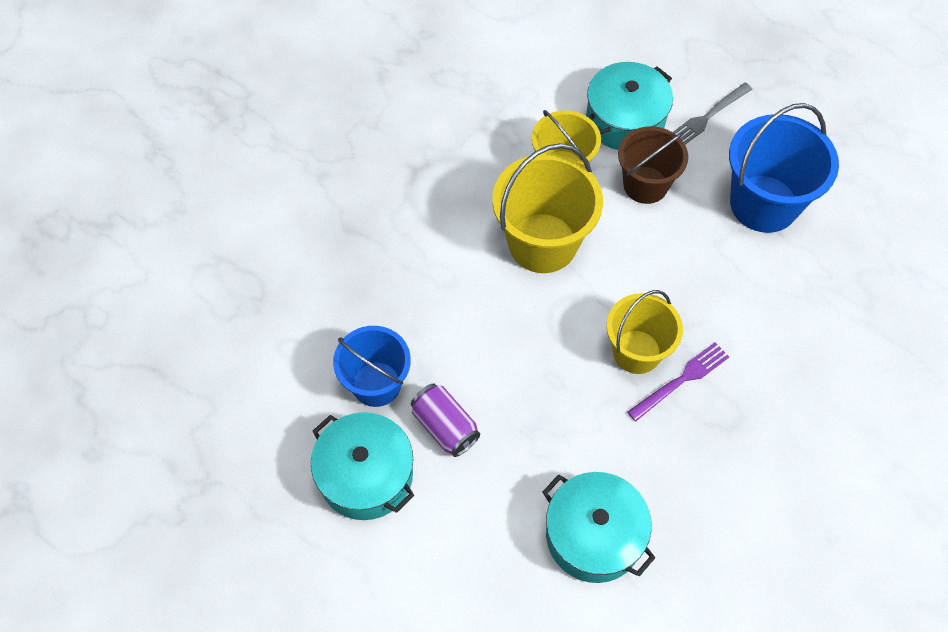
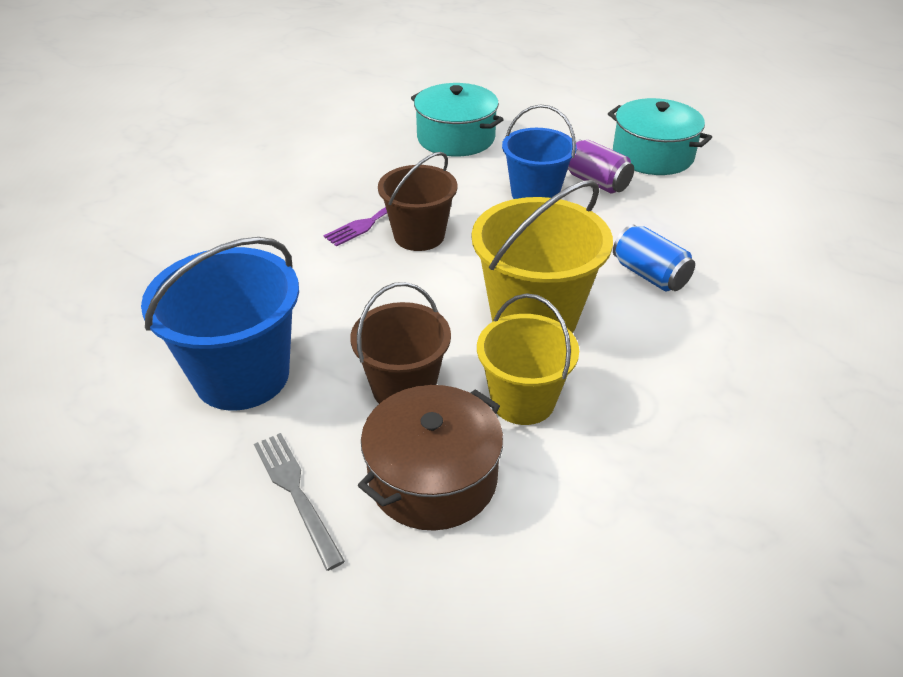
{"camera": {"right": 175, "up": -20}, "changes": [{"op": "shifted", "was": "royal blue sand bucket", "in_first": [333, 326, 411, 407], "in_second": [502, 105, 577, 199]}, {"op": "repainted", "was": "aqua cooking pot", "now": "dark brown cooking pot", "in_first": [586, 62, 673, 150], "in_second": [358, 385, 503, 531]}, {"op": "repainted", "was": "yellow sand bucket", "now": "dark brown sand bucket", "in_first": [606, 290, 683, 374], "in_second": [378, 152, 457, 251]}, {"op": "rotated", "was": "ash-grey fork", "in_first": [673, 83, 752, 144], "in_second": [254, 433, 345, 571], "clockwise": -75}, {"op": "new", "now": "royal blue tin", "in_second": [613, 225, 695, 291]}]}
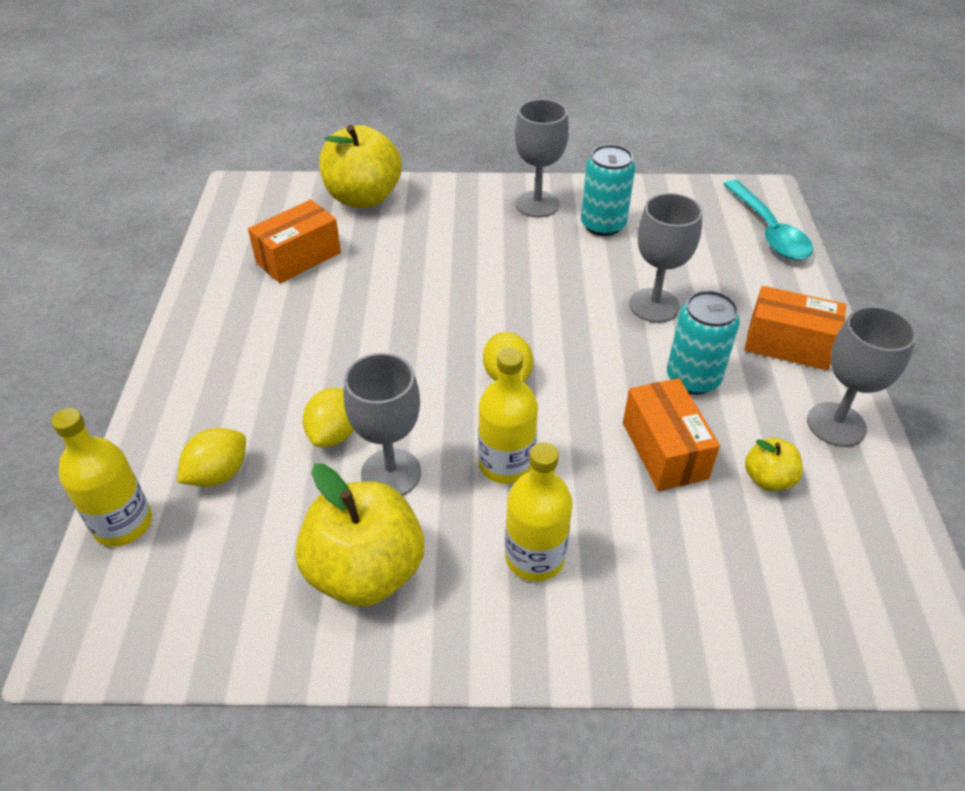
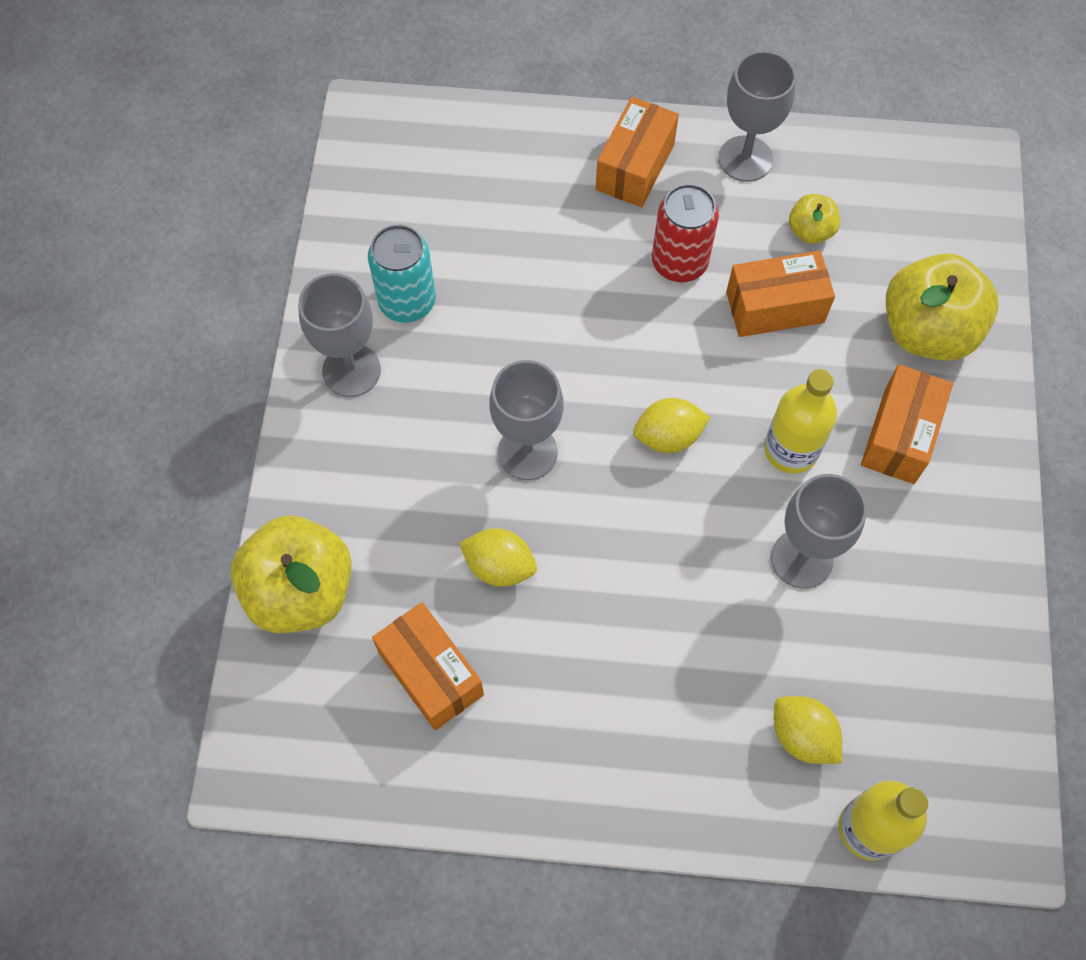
{"camera": {"right": -85, "up": 20}, "changes": [{"op": "shifted", "was": "yellow toy apple", "in_first": [295, 463, 424, 607], "in_second": [886, 254, 999, 361]}, {"op": "shifted", "was": "yellow lemon", "in_first": [303, 388, 354, 447], "in_second": [459, 528, 537, 587]}, {"op": "swapped", "was": "yellow bottle", "now": "bright orange box", "in_first": [505, 442, 573, 581], "in_second": [861, 365, 953, 484]}, {"op": "shifted", "was": "ash-grey chalice", "in_first": [629, 193, 703, 323], "in_second": [489, 360, 563, 480]}, {"op": "repainted", "was": "aqua tin", "now": "scarlet tin", "in_first": [667, 290, 740, 394], "in_second": [652, 184, 719, 282]}, {"op": "gone", "was": "aqua tablespoon", "in_first": [723, 180, 813, 260]}]}
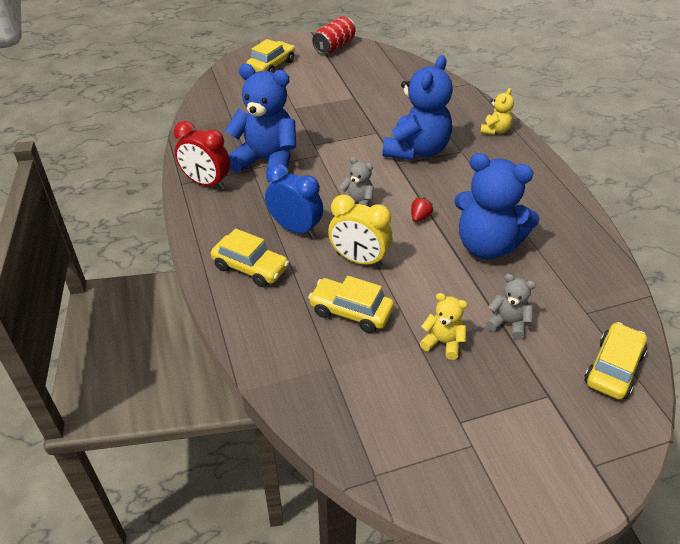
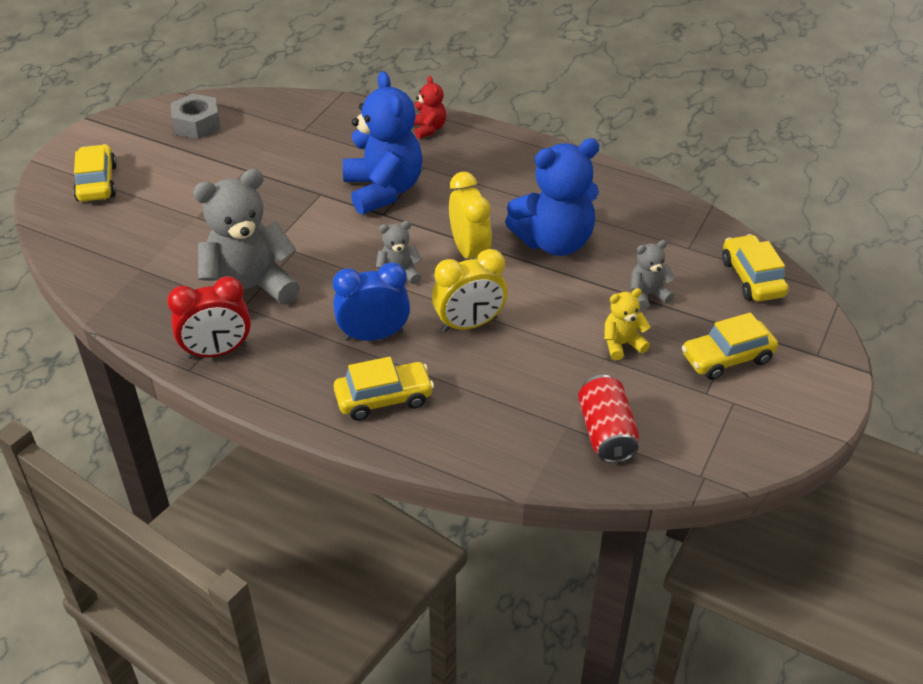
{"camera": {"right": -45, "up": 0}, "changes": [{"op": "repainted", "was": "royal blue stuffed bear", "now": "ash-grey stuffed bear", "in_first": [225, 64, 296, 172], "in_second": [193, 169, 300, 305]}, {"op": "shifted", "was": "yellow car", "in_first": [308, 276, 394, 333], "in_second": [682, 312, 778, 380]}, {"op": "shifted", "was": "scarlet tin", "in_first": [312, 16, 356, 54], "in_second": [578, 375, 639, 463]}, {"op": "swapped", "was": "scarlet strawberry", "now": "yellow clock", "in_first": [411, 197, 433, 222], "in_second": [449, 172, 492, 259]}, {"op": "repainted", "was": "yellow stuffed bear", "now": "scarlet stuffed bear", "in_first": [480, 88, 514, 135], "in_second": [414, 76, 446, 139]}, {"op": "new", "now": "ash-grey hexagon nut", "in_second": [171, 94, 220, 139]}]}
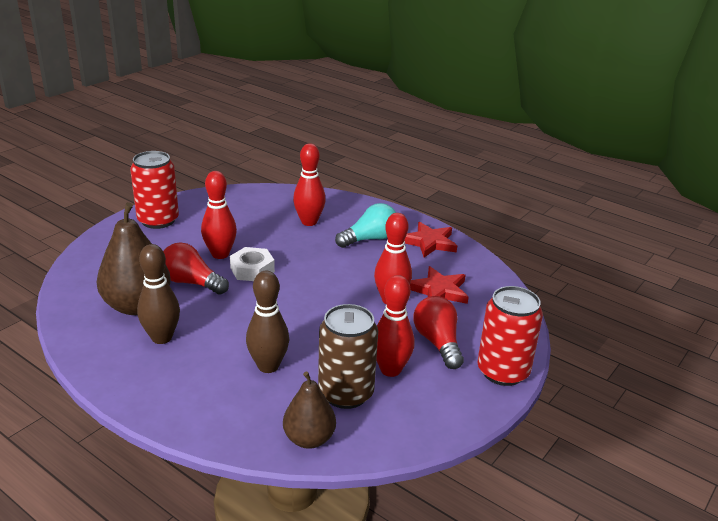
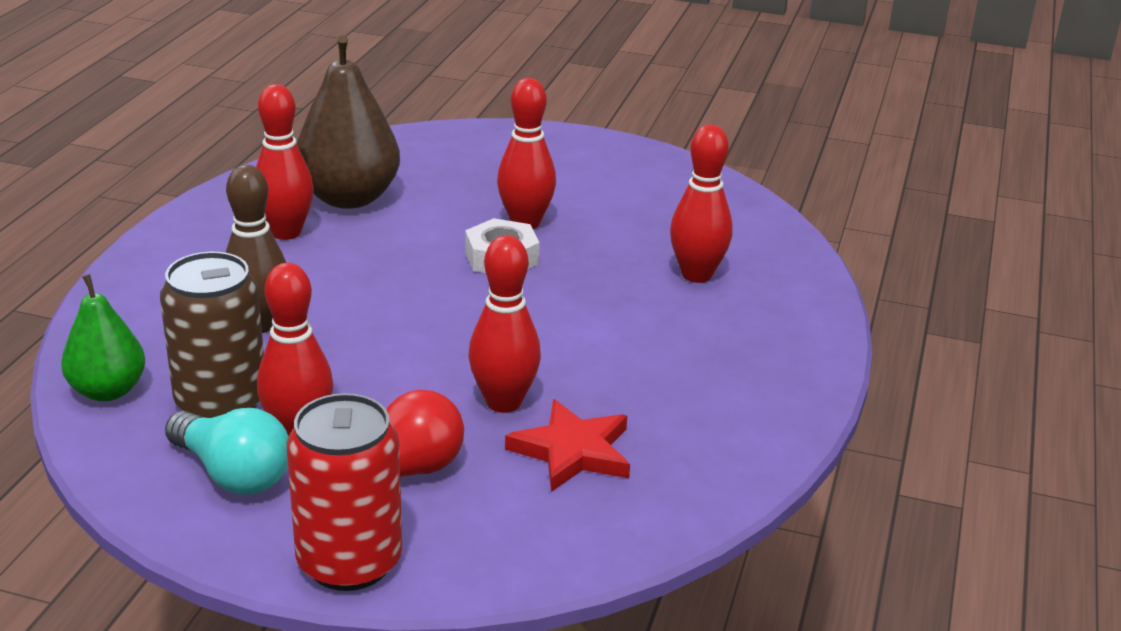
{"camera": {"right": 70, "up": 0}, "changes": [{"op": "gone", "was": "scarlet tin", "in_first": [130, 151, 179, 229]}, {"op": "repainted", "was": "dark brown tenpin", "now": "scarlet tenpin", "in_first": [137, 244, 180, 344], "in_second": [256, 84, 314, 240]}, {"op": "gone", "was": "scarlet lightbulb", "in_first": [163, 242, 229, 295]}, {"op": "repainted", "was": "dark brown pear fruit", "now": "green pear fruit", "in_first": [283, 371, 336, 449], "in_second": [61, 274, 145, 401]}, {"op": "shifted", "was": "aqua lightbulb", "in_first": [335, 203, 396, 248], "in_second": [165, 408, 289, 495]}, {"op": "gone", "was": "scarlet star", "in_first": [404, 222, 457, 257]}]}
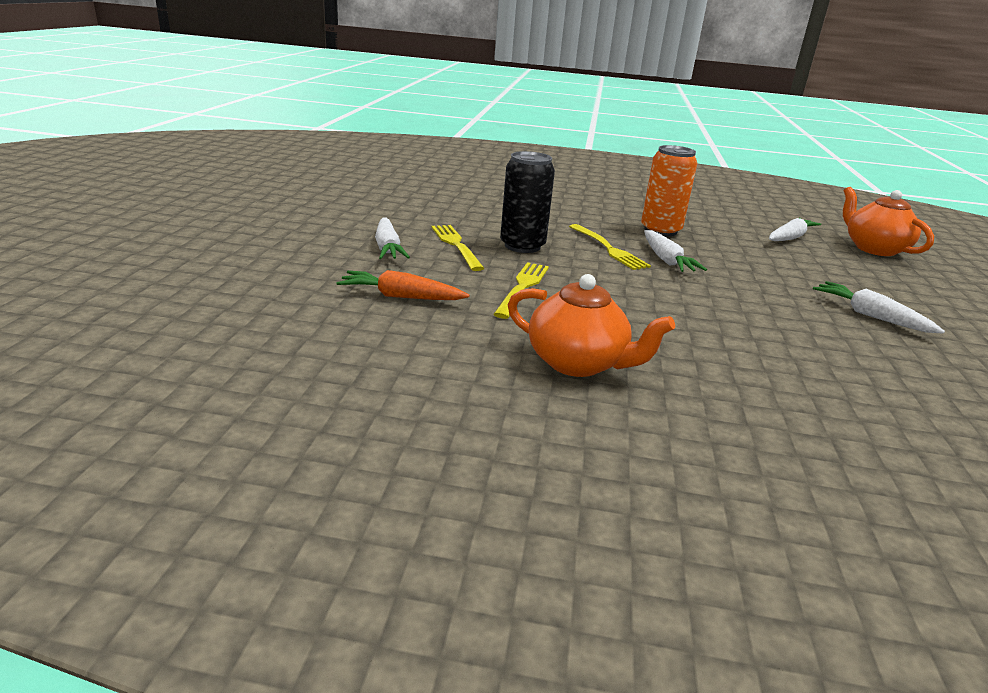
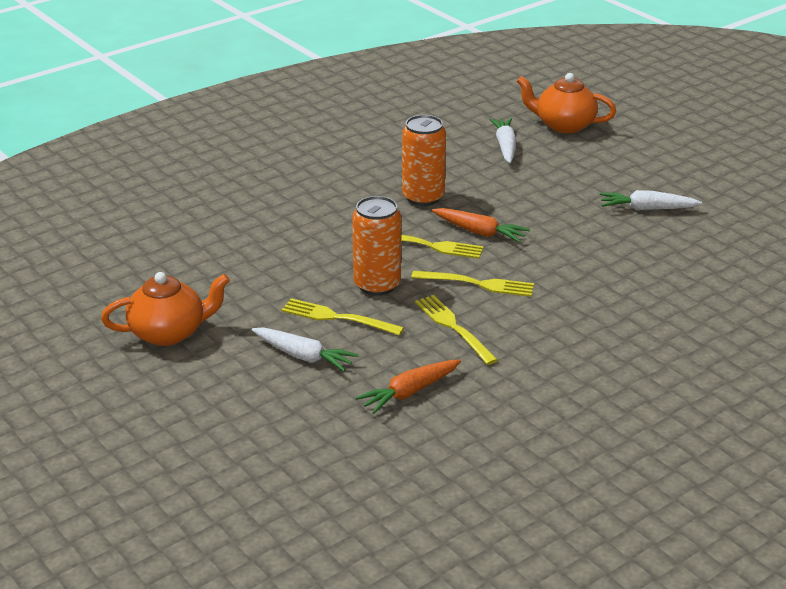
{"camera": {"right": -45, "up": 5}, "changes": [{"op": "repainted", "was": "black tin", "now": "bright orange tin", "in_first": [500, 151, 555, 253], "in_second": [352, 196, 401, 296]}, {"op": "shifted", "was": "bright orange china teapot", "in_first": [508, 274, 675, 377], "in_second": [101, 272, 230, 346]}, {"op": "repainted", "was": "snow-white carrot", "now": "bright orange carrot", "in_first": [644, 230, 707, 272], "in_second": [432, 208, 530, 242]}, {"op": "new", "now": "yellow fork", "in_second": [411, 271, 534, 297]}]}
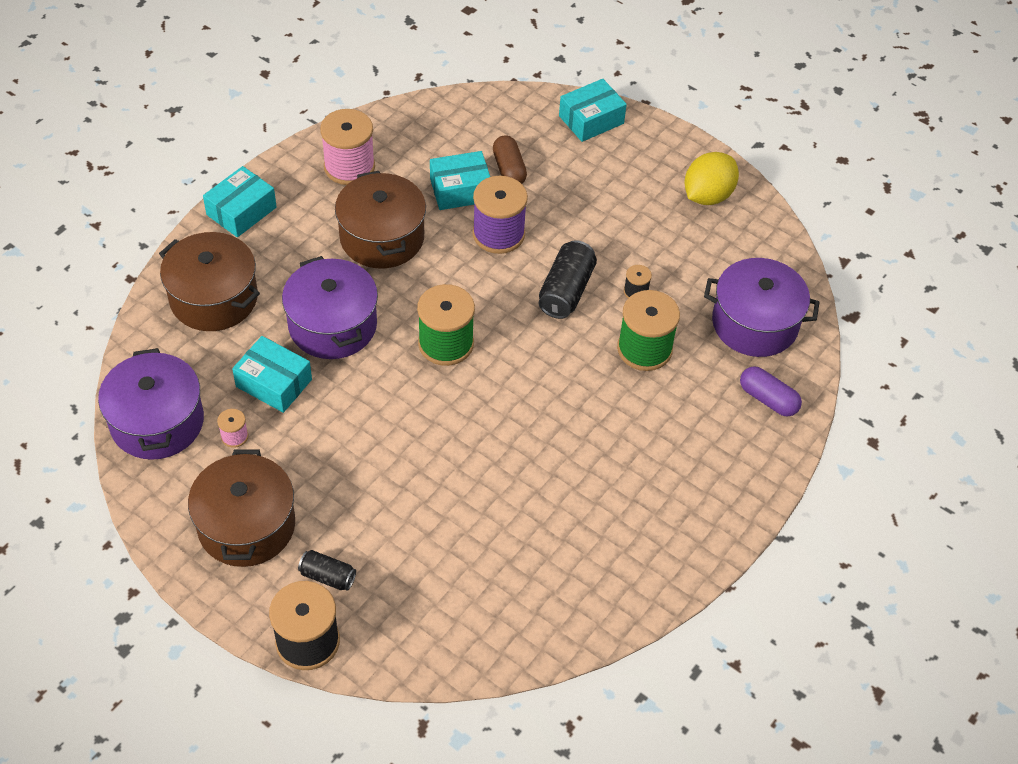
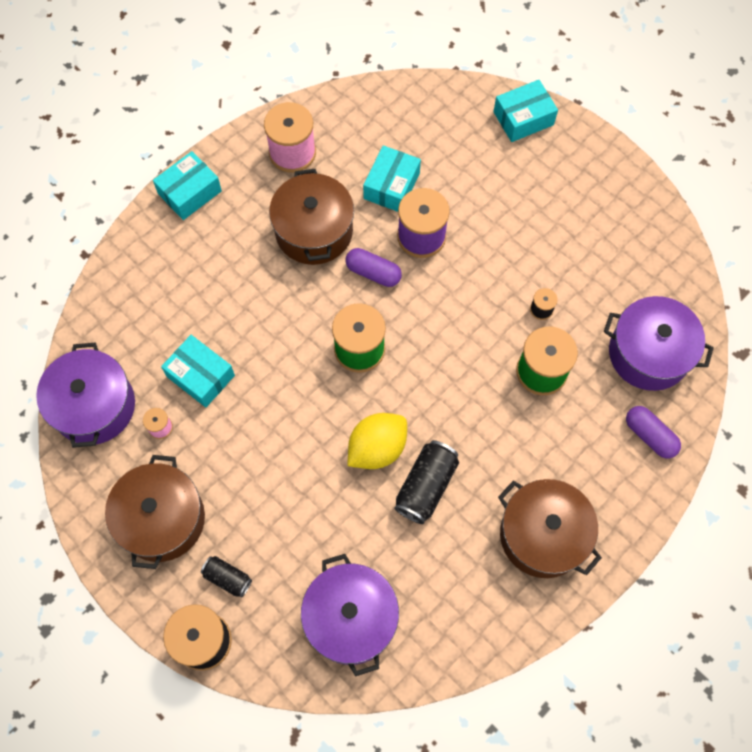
{"camera": {"right": 10, "up": 15}, "changes": [{"op": "shifted", "was": "dark brown cooking pot", "in_first": [159, 232, 260, 331], "in_second": [498, 479, 602, 578]}, {"op": "shifted", "was": "royal purple cooking pot", "in_first": [282, 256, 378, 359], "in_second": [301, 554, 399, 676]}, {"op": "rotated", "was": "aqua box", "in_first": [430, 151, 490, 210], "in_second": [363, 145, 421, 212], "clockwise": -60}, {"op": "gone", "was": "dark brown pill", "in_first": [493, 136, 527, 184]}, {"op": "shifted", "was": "black tin", "in_first": [539, 240, 597, 319], "in_second": [394, 440, 459, 524]}, {"op": "shifted", "was": "yellow lemon", "in_first": [685, 152, 739, 205], "in_second": [348, 413, 407, 469]}, {"op": "new", "now": "royal purple pill", "in_second": [346, 248, 402, 287]}]}
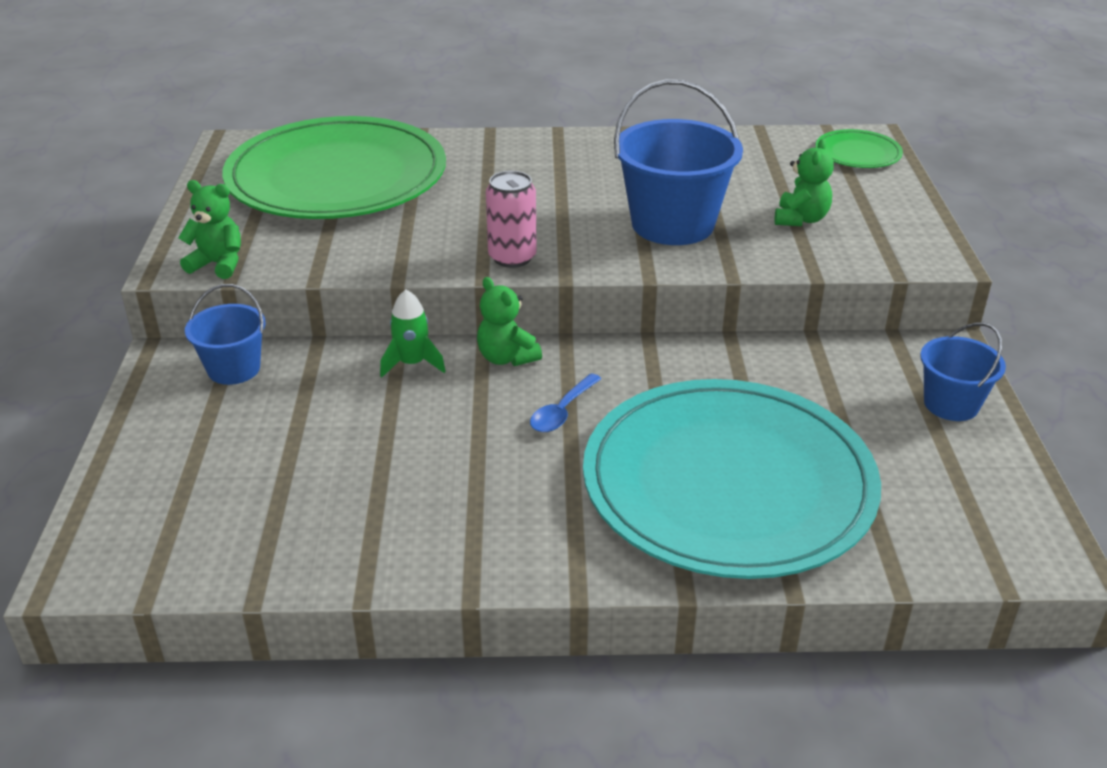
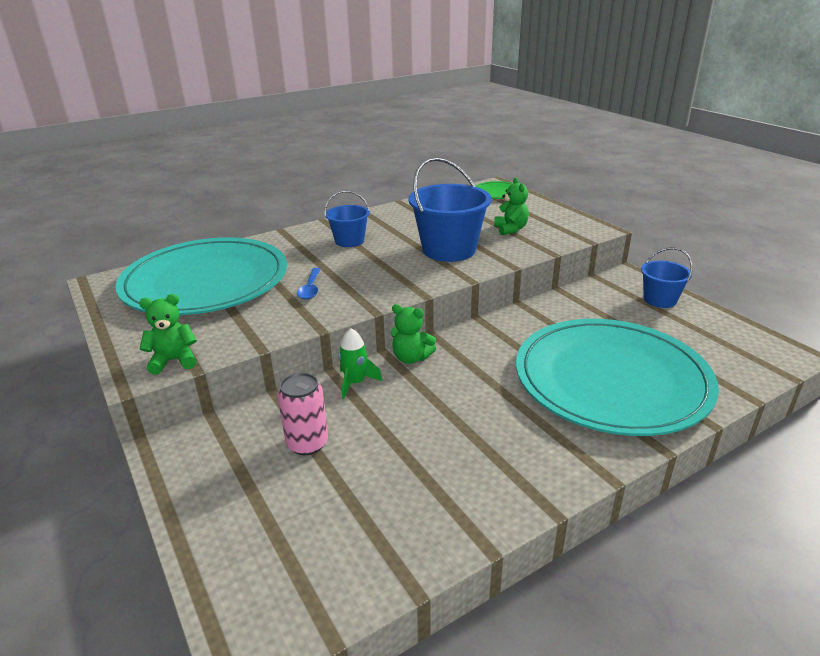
{"camera": {"right": -30, "up": -5}, "changes": [{"op": "shifted", "was": "royal blue sand bucket", "in_first": [185, 284, 265, 385], "in_second": [325, 191, 370, 247]}, {"op": "repainted", "was": "green flat dish", "now": "aqua flat dish", "in_first": [222, 116, 446, 219], "in_second": [115, 237, 287, 315]}, {"op": "shifted", "was": "pink tin", "in_first": [486, 171, 537, 268], "in_second": [278, 373, 328, 455]}, {"op": "shifted", "was": "royal blue tablespoon", "in_first": [530, 373, 601, 432], "in_second": [297, 268, 321, 300]}]}
